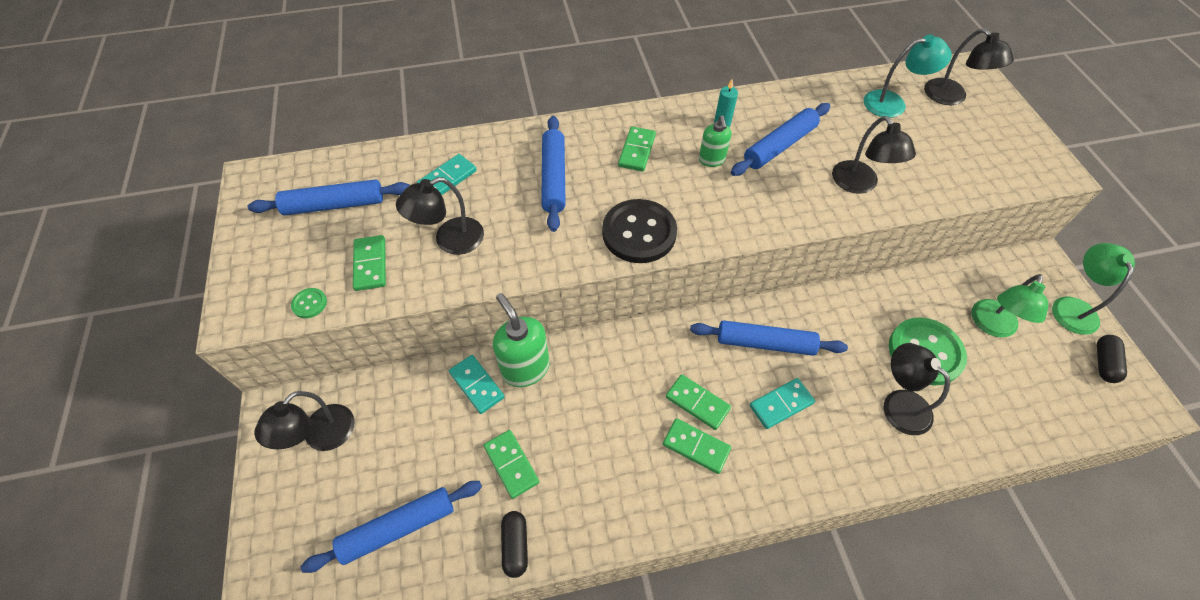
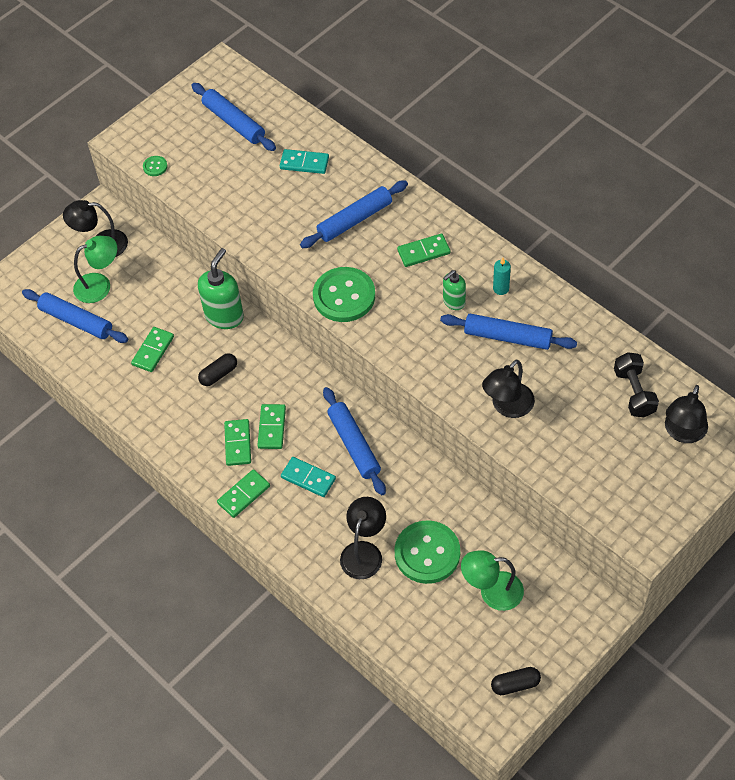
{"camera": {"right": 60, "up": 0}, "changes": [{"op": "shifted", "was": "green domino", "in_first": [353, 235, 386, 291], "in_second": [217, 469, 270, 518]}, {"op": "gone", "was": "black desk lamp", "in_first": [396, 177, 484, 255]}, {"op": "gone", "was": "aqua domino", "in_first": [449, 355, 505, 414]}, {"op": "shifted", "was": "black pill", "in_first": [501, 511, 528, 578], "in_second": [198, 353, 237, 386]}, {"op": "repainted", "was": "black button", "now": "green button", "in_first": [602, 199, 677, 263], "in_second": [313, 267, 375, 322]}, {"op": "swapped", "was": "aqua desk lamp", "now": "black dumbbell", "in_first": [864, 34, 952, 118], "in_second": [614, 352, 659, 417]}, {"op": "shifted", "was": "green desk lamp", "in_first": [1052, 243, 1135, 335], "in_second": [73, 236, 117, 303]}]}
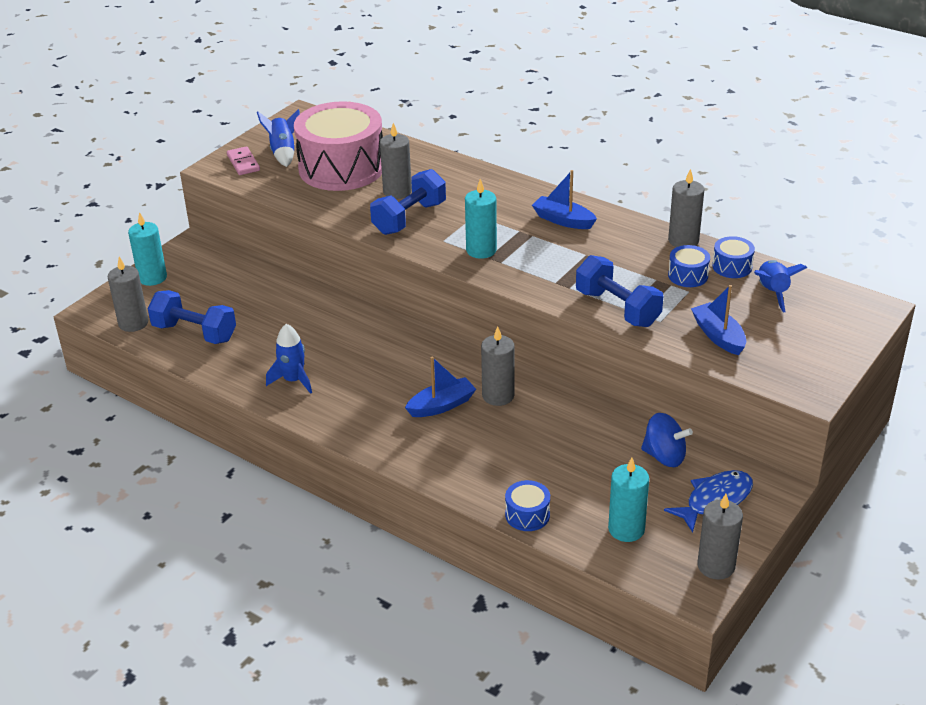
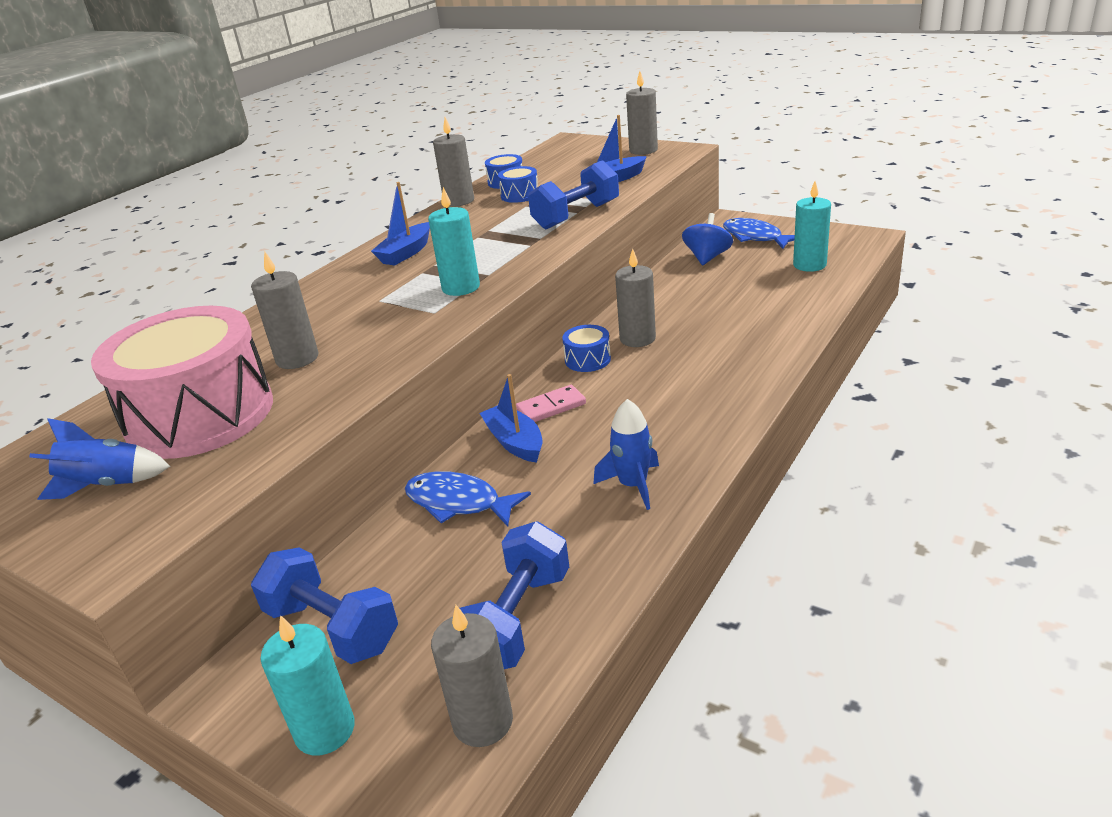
{"camera": {"right": -90, "up": -5}, "changes": [{"op": "shifted", "was": "pink domino", "in_first": [227, 146, 260, 175], "in_second": [516, 385, 586, 422]}, {"op": "shifted", "was": "royal blue dumbbell", "in_first": [370, 169, 446, 235], "in_second": [251, 547, 398, 664]}, {"op": "shifted", "was": "royal blue boat", "in_first": [405, 356, 476, 417], "in_second": [480, 374, 543, 463]}, {"op": "shifted", "was": "royal blue drum", "in_first": [505, 480, 550, 531], "in_second": [562, 325, 611, 372]}, {"op": "shifted", "was": "ash-grey candle", "in_first": [697, 494, 743, 580], "in_second": [626, 71, 658, 155]}, {"op": "gone", "was": "royal blue rocket", "in_first": [754, 260, 807, 313]}, {"op": "new", "now": "royal blue toy fish", "in_second": [405, 471, 531, 527]}]}
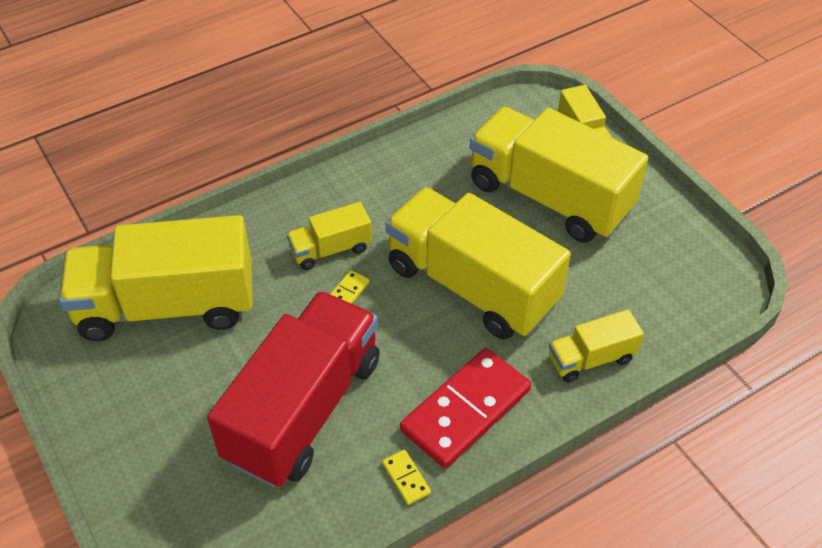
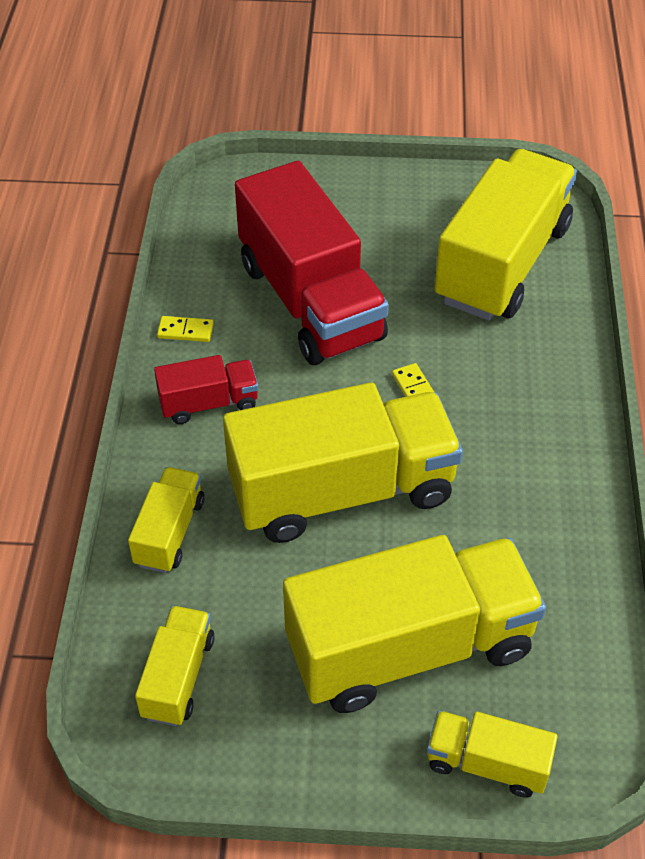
{"camera": {"right": 125, "up": 0}, "changes": [{"op": "shifted", "was": "yellow truck", "in_first": [287, 202, 372, 270], "in_second": [135, 606, 215, 726]}, {"op": "swapped", "was": "scarlet domino", "now": "scarlet truck", "in_first": [400, 348, 531, 468], "in_second": [154, 355, 258, 424]}]}
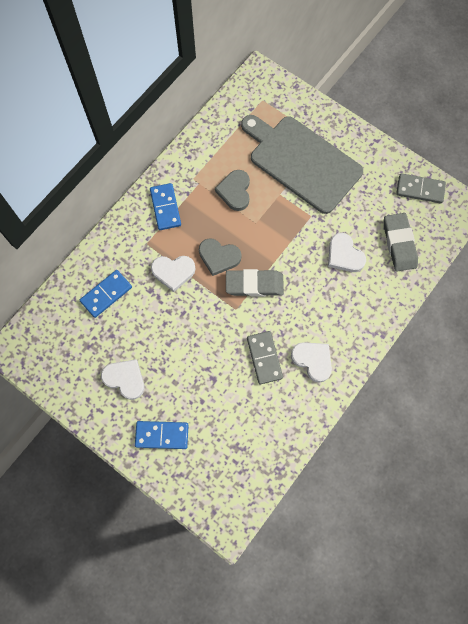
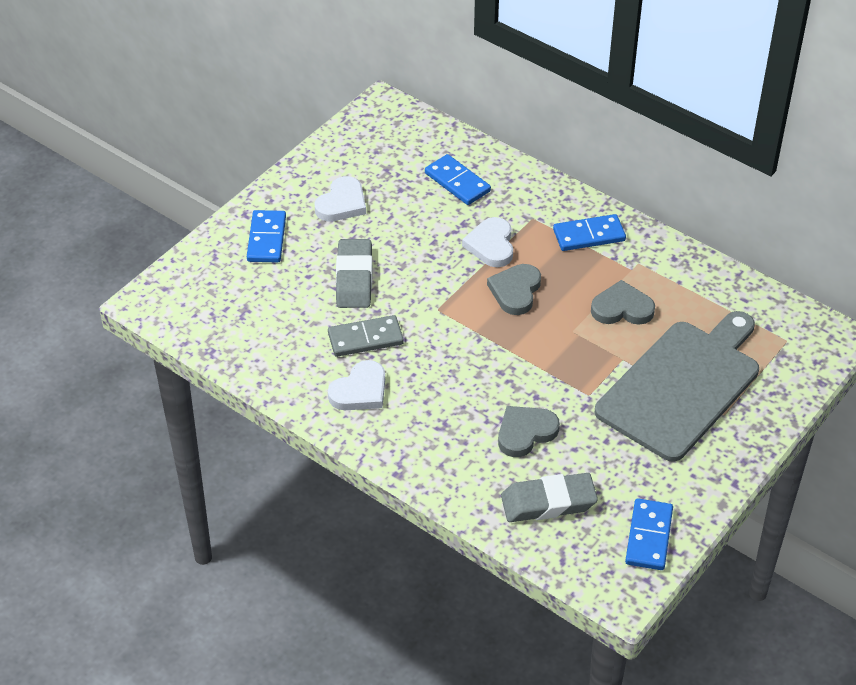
{"camera": {"right": 90, "up": -25}, "changes": [{"op": "shifted", "was": "ash-grey eraser", "in_first": [226, 269, 284, 297], "in_second": [336, 239, 372, 308]}, {"op": "repainted", "was": "snow-white love heart", "now": "ash-grey love heart", "in_first": [328, 233, 366, 272], "in_second": [498, 406, 560, 457]}, {"op": "repainted", "was": "ash-grey domino", "now": "royal blue domino", "in_first": [396, 173, 446, 204], "in_second": [625, 498, 673, 570]}]}
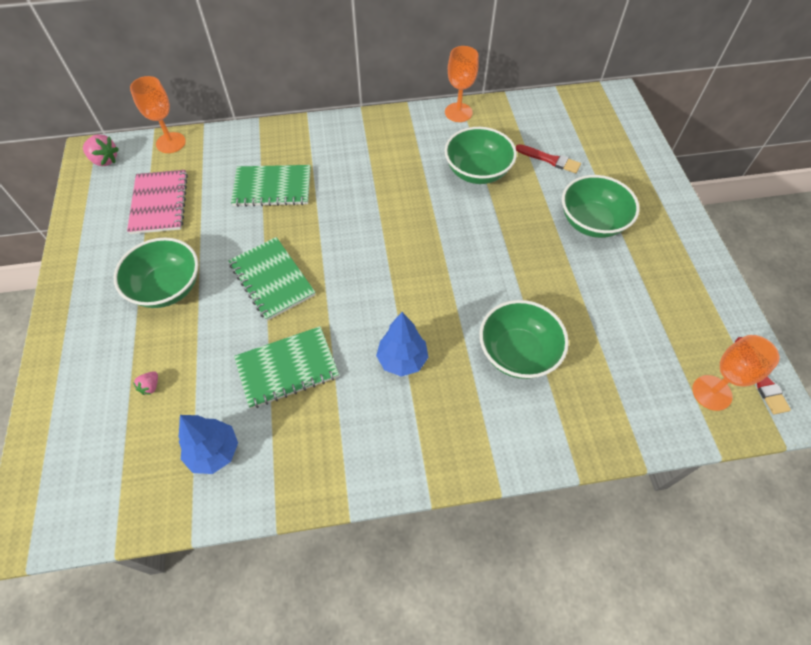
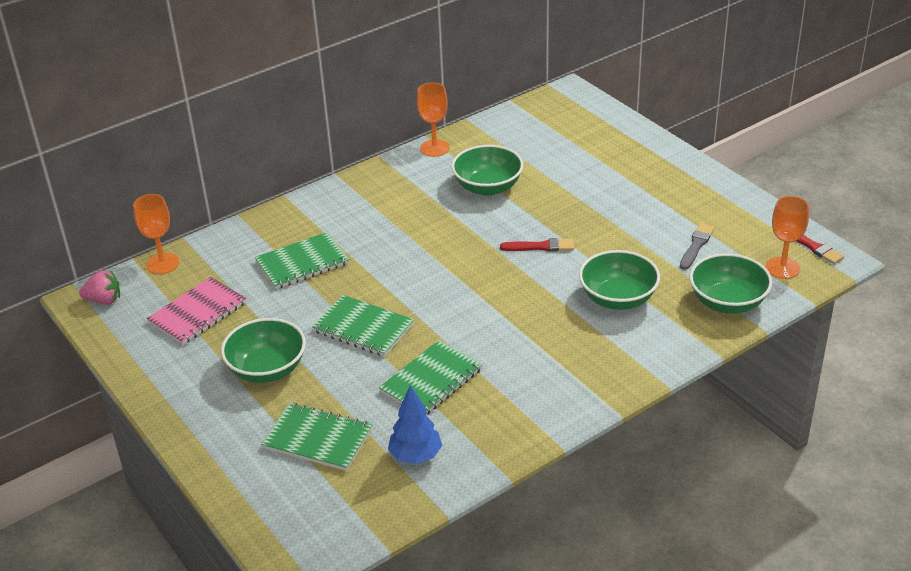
{"camera": {"right": -25, "up": -20}, "changes": [{"op": "rotated", "was": "pink notepad", "in_first": [127, 170, 188, 234], "in_second": [147, 277, 247, 345], "clockwise": 75}, {"op": "swapped", "was": "pink strawberry", "now": "green notepad", "in_first": [133, 371, 158, 395], "in_second": [261, 403, 372, 471]}, {"op": "gone", "was": "royal blue toy tree", "in_first": [376, 312, 429, 377]}, {"op": "shifted", "was": "scarlet paintbrush", "in_first": [516, 144, 581, 173], "in_second": [500, 238, 574, 252]}, {"op": "shifted", "was": "green deep dish", "in_first": [562, 175, 640, 238], "in_second": [689, 253, 772, 314]}, {"op": "new", "now": "ash-grey paintbrush", "in_second": [680, 223, 715, 270]}]}
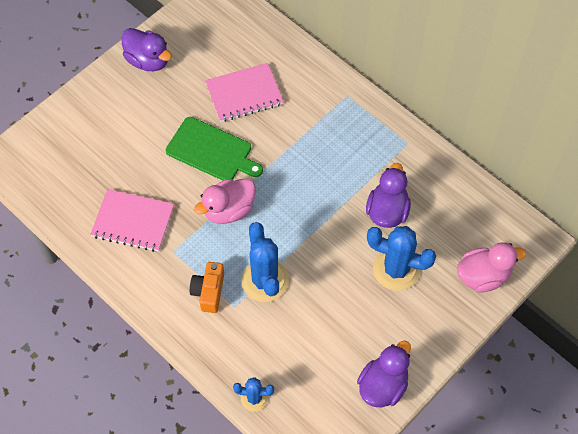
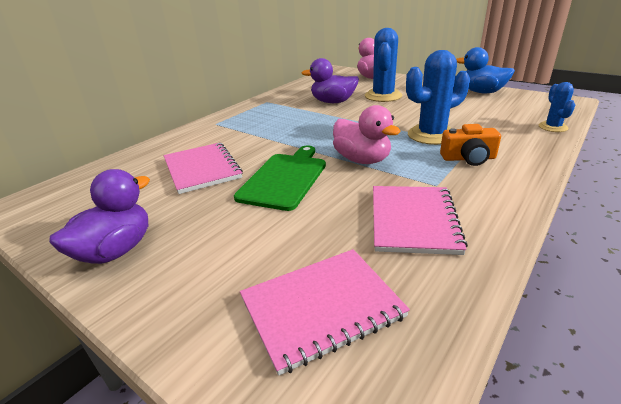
{"camera": {"right": -95, "up": -30}, "changes": [{"op": "repainted", "was": "royal purple rubber duck", "now": "royal blue rubber duck", "in_first": [357, 341, 411, 407], "in_second": [456, 47, 515, 93]}, {"op": "new", "now": "pink notepad", "in_second": [240, 249, 410, 376]}]}
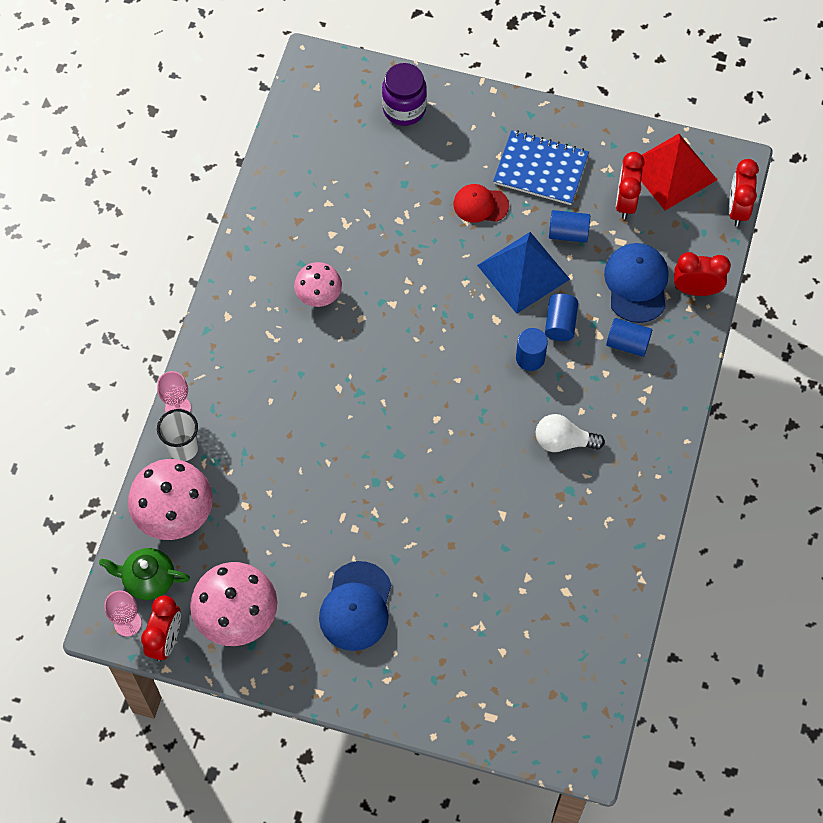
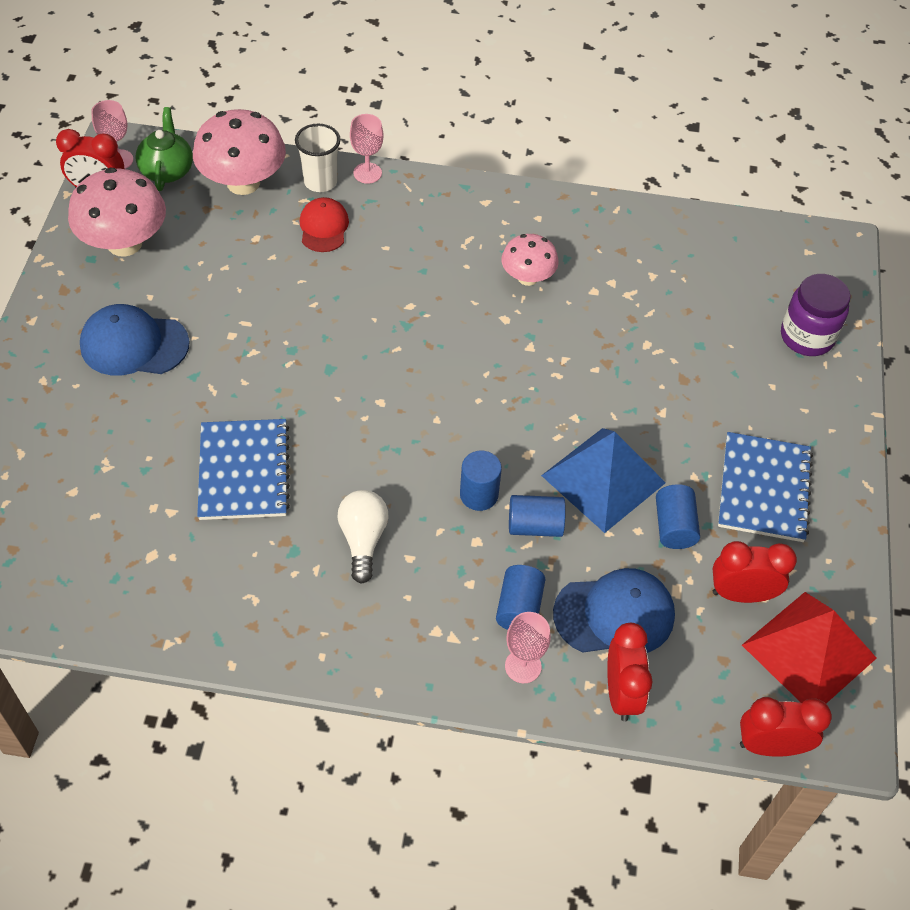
{"camera": {"right": 80, "up": -10}, "changes": [{"op": "shifted", "was": "scarlet peaked cap", "in_first": [453, 184, 509, 223], "in_second": [300, 197, 349, 252]}, {"op": "new", "now": "royal blue notepad", "in_second": [197, 419, 290, 520]}, {"op": "new", "now": "pink chalice", "in_second": [505, 612, 551, 683]}]}
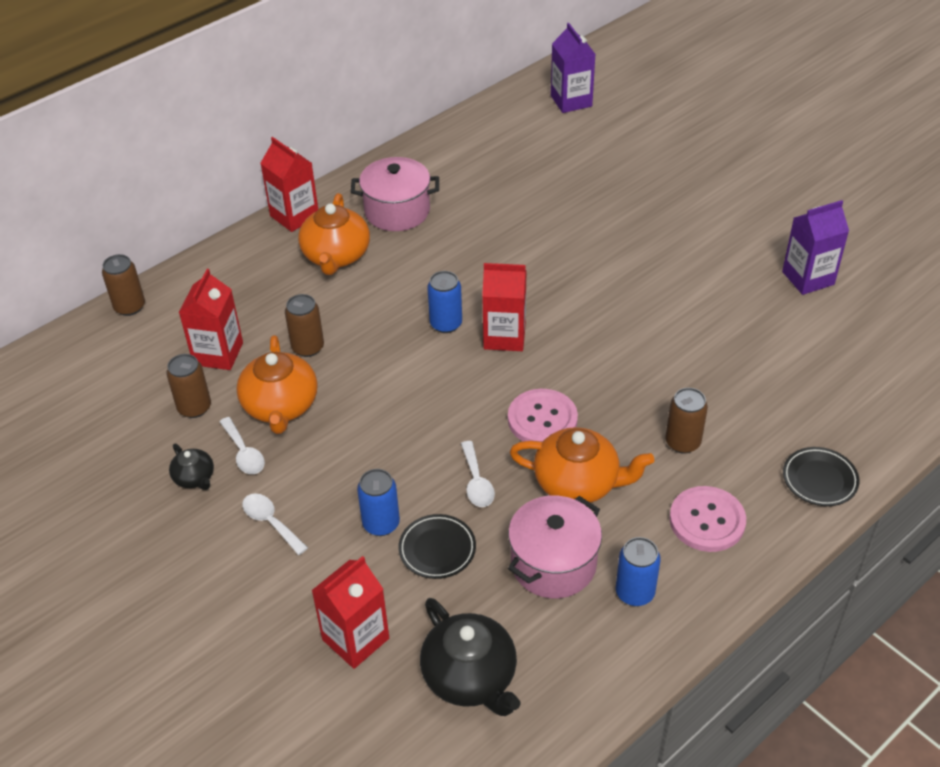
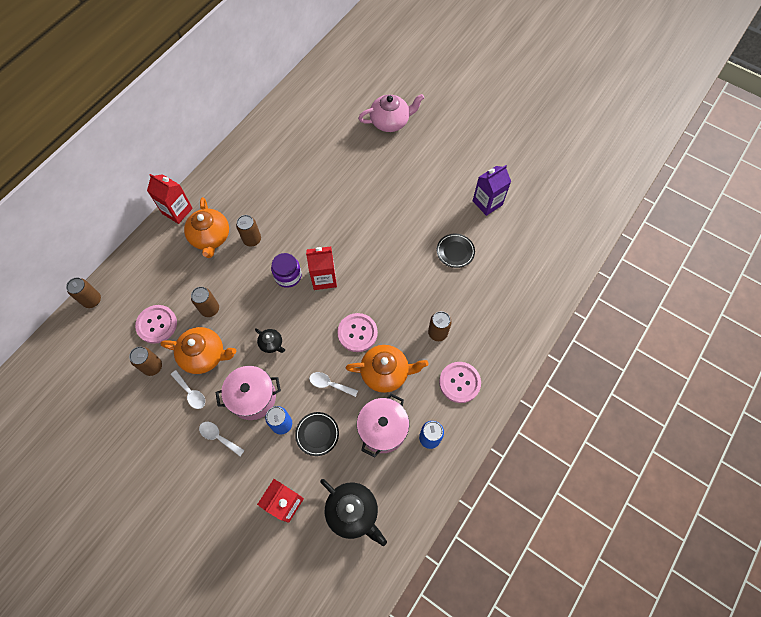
{"camera": {"right": -15, "up": 20}, "changes": [{"op": "shifted", "was": "black china teapot", "in_first": [169, 444, 214, 490], "in_second": [255, 328, 285, 353]}, {"op": "swapped", "was": "scarlet milk carton", "now": "pink button", "in_first": [179, 269, 243, 370], "in_second": [135, 305, 177, 344]}, {"op": "rotated", "was": "bright orange china teapot", "in_first": [236, 335, 318, 434], "in_second": [160, 327, 236, 374], "clockwise": -60}, {"op": "shifted", "was": "pink cooking pot", "in_first": [351, 157, 439, 231], "in_second": [215, 366, 281, 420]}, {"op": "swapped", "was": "royal blue tin", "now": "royal purple jam jar", "in_first": [427, 271, 462, 333], "in_second": [271, 253, 302, 288]}, {"op": "rotated", "was": "snow-white tablespoon", "in_first": [461, 441, 495, 507], "in_second": [309, 372, 358, 397], "clockwise": 135}, {"op": "gone", "was": "royal purple milk carton", "in_first": [551, 23, 595, 113]}, {"op": "shifted", "was": "black flat dish", "in_first": [783, 447, 859, 506], "in_second": [437, 234, 475, 268]}, {"op": "new", "now": "dark brown tin", "in_second": [236, 215, 261, 247]}, {"op": "new", "now": "pink china teapot", "in_second": [358, 94, 424, 132]}]}
